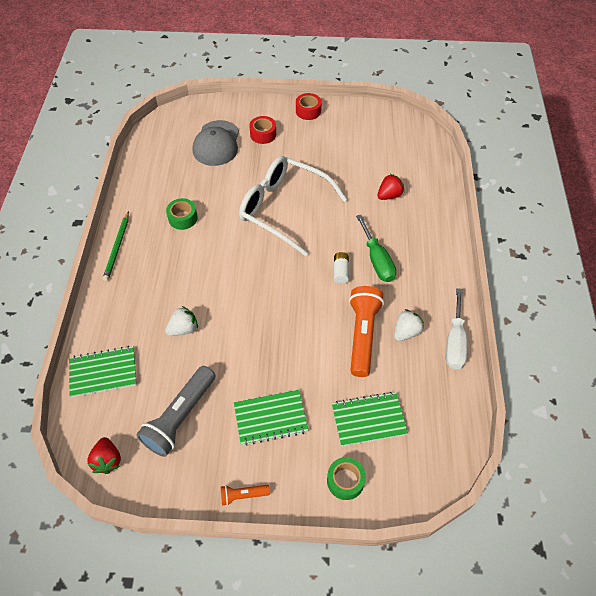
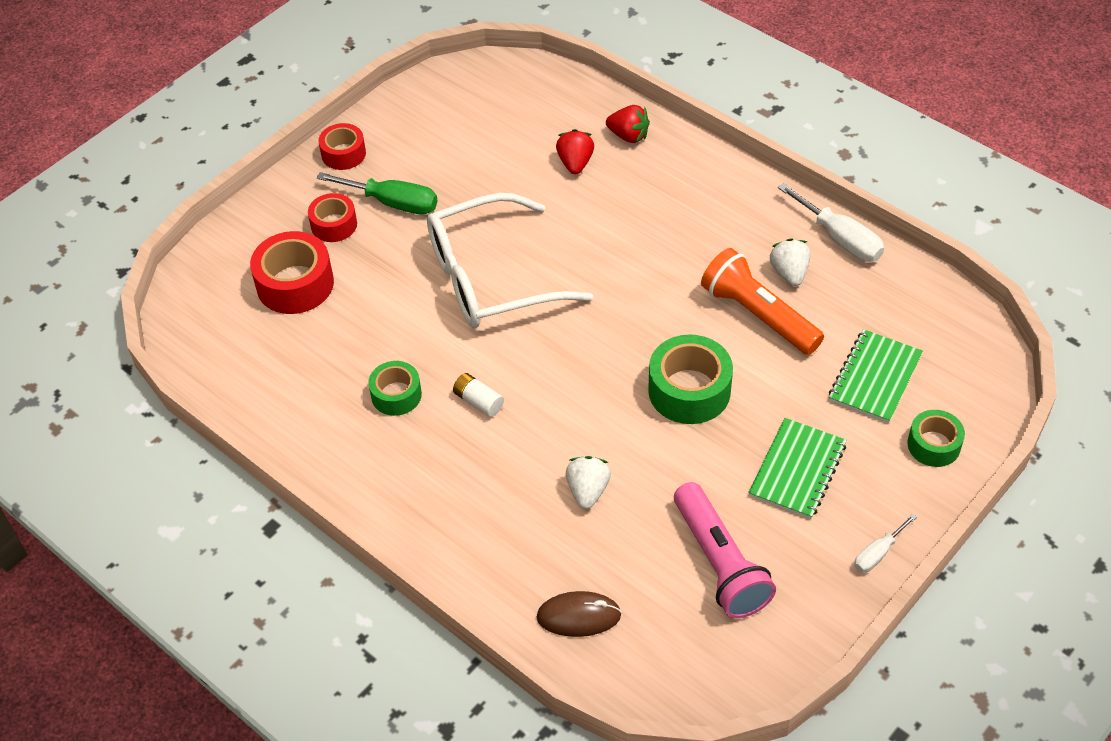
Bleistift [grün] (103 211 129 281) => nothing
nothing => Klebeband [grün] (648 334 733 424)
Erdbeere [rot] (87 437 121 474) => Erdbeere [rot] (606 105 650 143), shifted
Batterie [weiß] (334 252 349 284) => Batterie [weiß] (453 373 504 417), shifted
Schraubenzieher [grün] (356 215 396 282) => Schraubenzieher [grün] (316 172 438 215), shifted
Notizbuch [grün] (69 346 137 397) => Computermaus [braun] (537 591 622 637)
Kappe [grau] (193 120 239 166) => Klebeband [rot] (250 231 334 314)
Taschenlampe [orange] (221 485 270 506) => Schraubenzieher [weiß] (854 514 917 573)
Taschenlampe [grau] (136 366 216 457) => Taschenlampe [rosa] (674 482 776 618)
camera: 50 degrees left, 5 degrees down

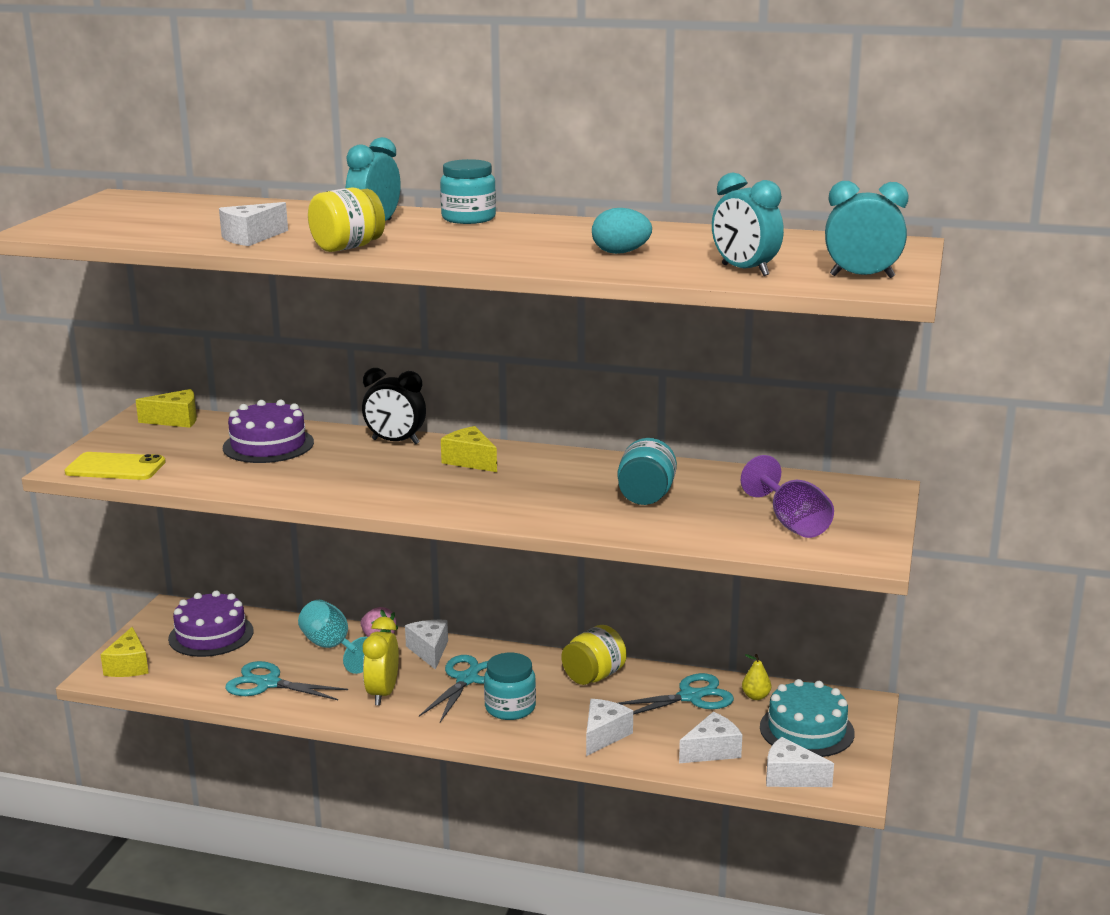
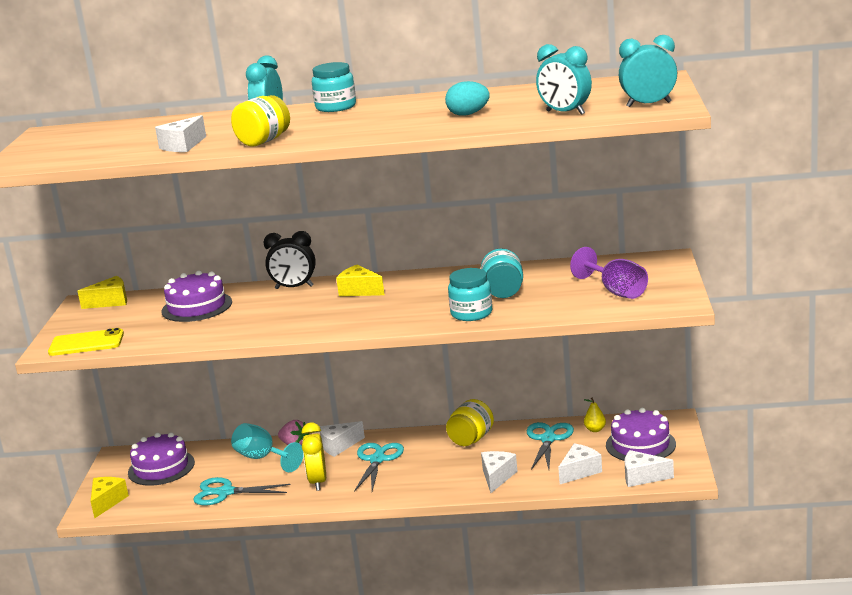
Einmachglas [türkis] (484 653 536 720) => Einmachglas [türkis] (448 268 492 321), shifted
Kuchen [türkis] (760 679 855 757) => Kuchen [lila] (606 408 676 461)
Käse [gelb] (100 627 149 677) => Käse [gelb] (90 477 129 519), 150 degrees counterclockwise
Käse [weiß] (405 620 448 670) => Käse [weiß] (320 421 365 457), 90 degrees counterclockwise
Schere [türkis] (618 673 734 715) => Schere [türkis] (527 422 574 470), 45 degrees counterclockwise
camera: 10 degrees left, 0 degrees up

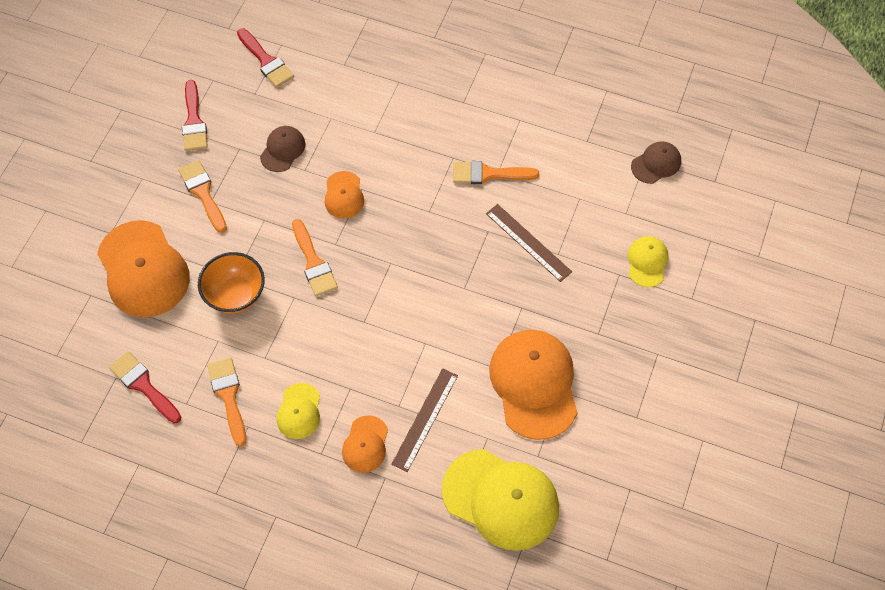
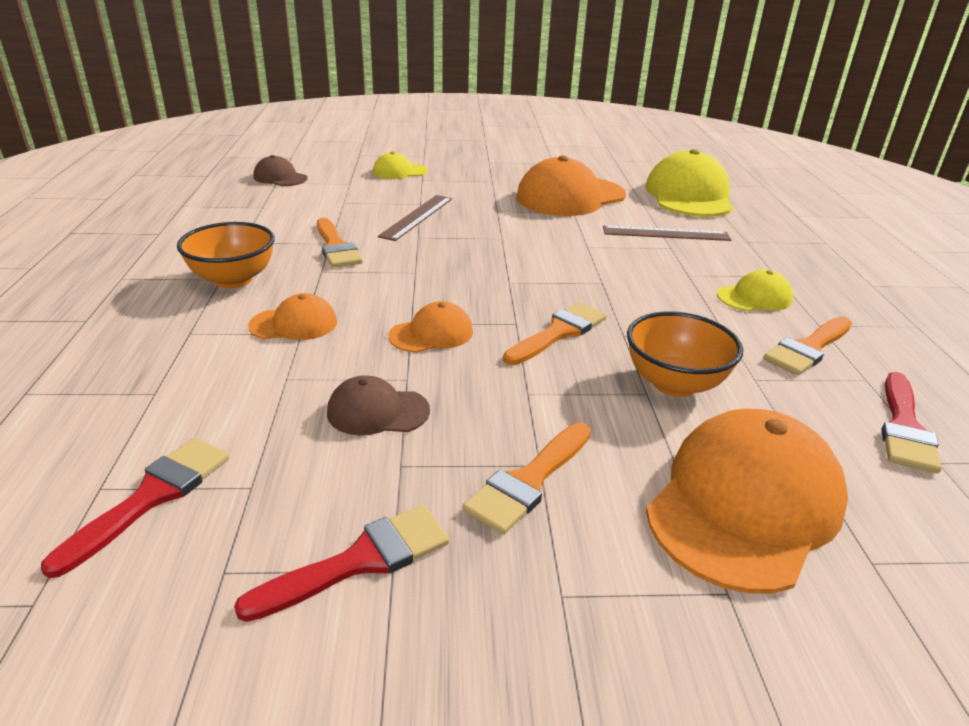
nothing => Schüssel [orange] (177 222 275 288)
Kappe [orange] (342 415 388 473) => Kappe [orange] (248 293 337 340), shifted
camera: 115 degrees left, 30 degrees down

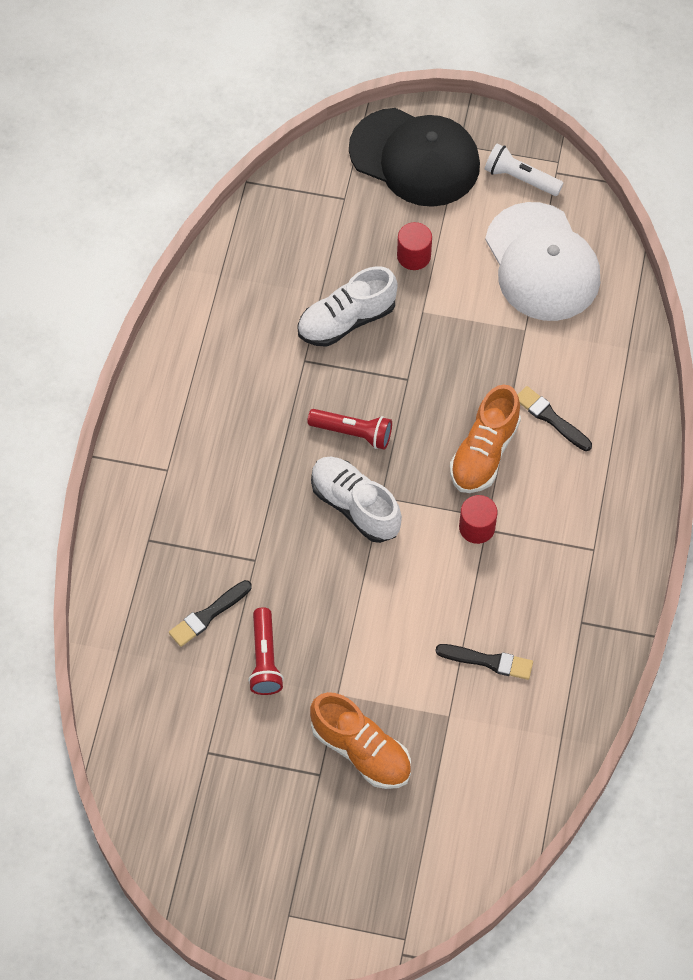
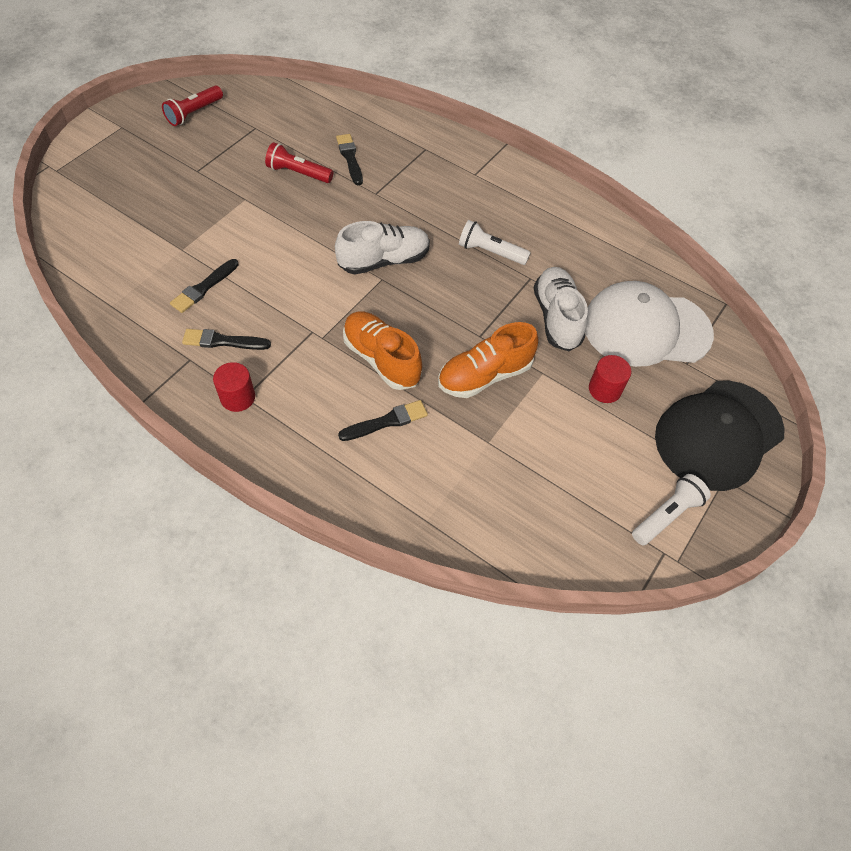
nothing => Pinsel [schwarz] (182 329 271 350)
nothing => Taschenlampe [weiß] (459 220 531 265)
Taschenlampe [rot] (307 409 392 450) => Taschenlampe [rot] (162 85 223 126), shifted
Schuh [orange] (310 692 411 789) => Schuh [orange] (438 322 538 398), shifted
Vollzylinder [rot] (459 495 497 544) => Vollzylinder [rot] (213 362 255 412), shifted
Kappe [weiß] (485 202 600 321) => Kappe [weiß] (585 281 714 367), shifted
camera: 110 degrees right, 5 degrees down

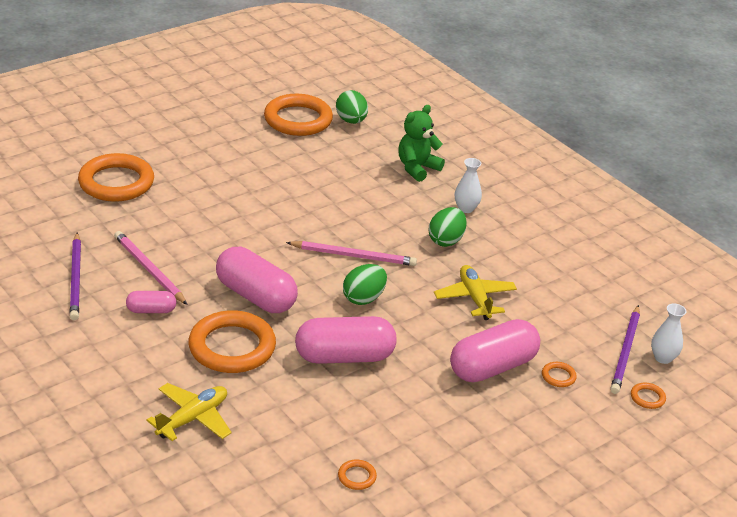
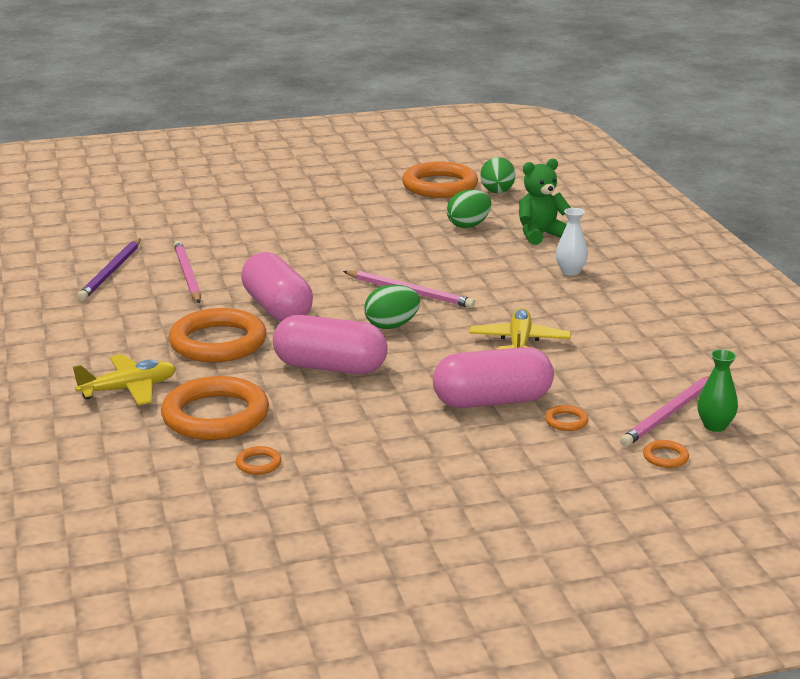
Kapsel [rosa] (126 291 176 313) => nothing
Ring [orange] (78 153 154 202) => Ring [orange] (161 376 269 440), shifted
Ei [grün] (429 207 467 247) => Ei [grün] (447 189 492 228), shifted
Bleistift [lila] (610 305 640 394) => Bleistift [rosa] (620 375 710 447)
Vase [weiß] (651 303 686 364) => Vase [grün] (697 349 738 432)
camera: 25 degrees right, 10 degrees down

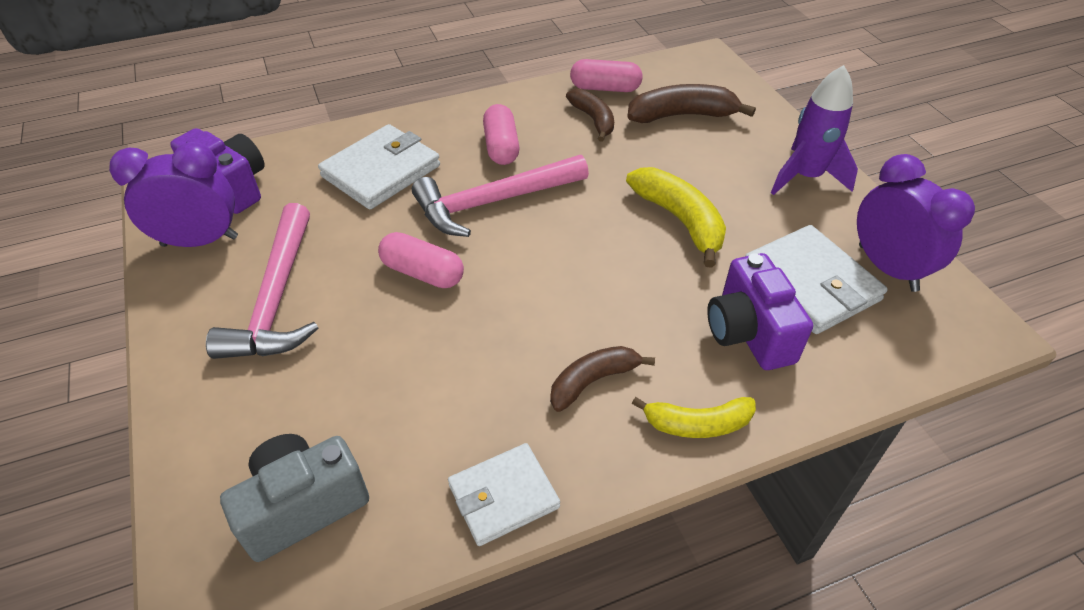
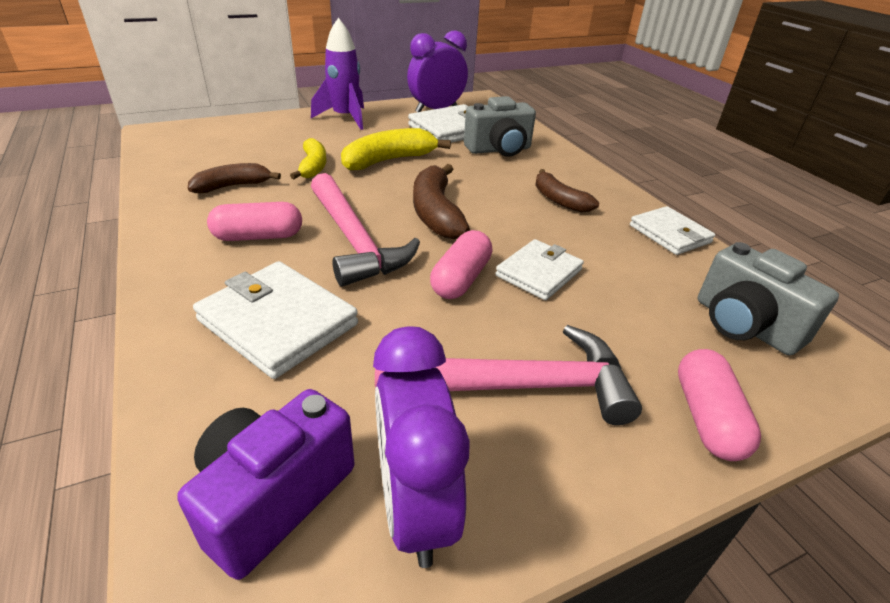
nothing => Geldbörse [weiß] (495 239 584 300)
Kapsel [rosa] (570 59 643 92) => Kapsel [rosa] (678 349 761 461), shifted
Banane [braun] (627 84 756 123) => Banane [braun] (413 164 470 239), shifted
Banane [gelb] (632 397 756 438) => Banane [gelb] (290 138 326 179), shifted
Kamera [lila] (707 253 813 370) => Kamera [grau] (464 96 536 156)
camera: 95 degrees left, 10 degrees down

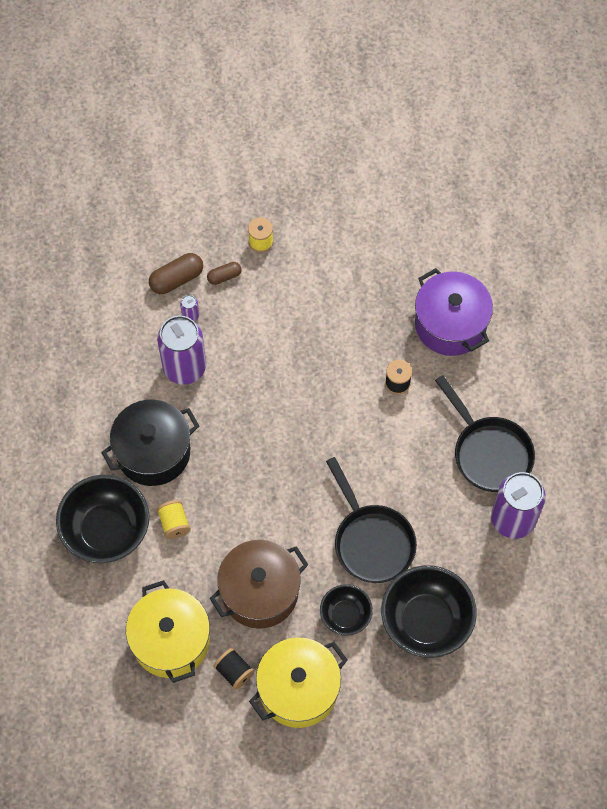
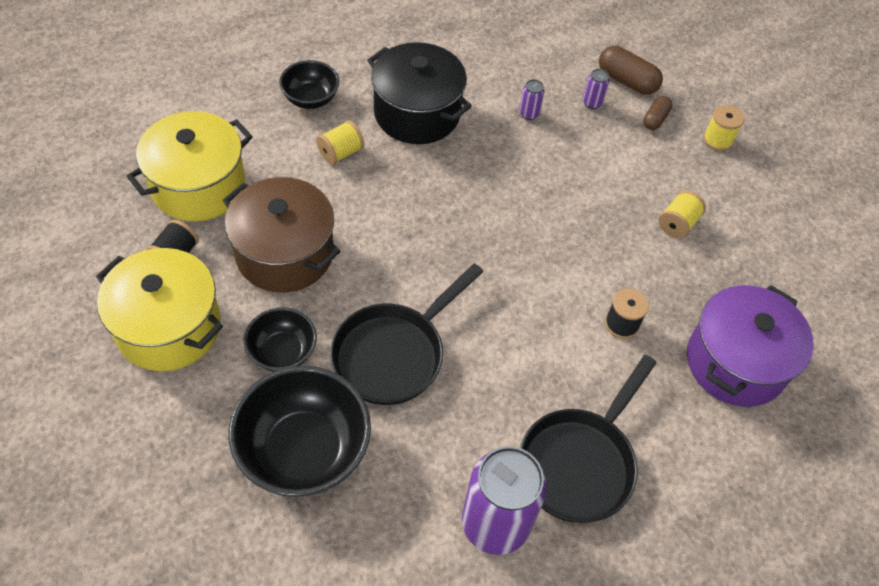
nothing => Garnrolle [gelb] (659 190 706 238)
Kapsel [braun] (207 262 241 285) => Kapsel [braun] (643 96 672 130), 75 degrees clockwise
Schüssel [schwarz] (56 475 149 563) => Schüssel [schwarz] (279 60 339 109), x0.56
Dose [lila] (157 316 206 385) => Dose [lila] (519 79 544 120), x0.40
camera: 65 degrees right, 10 degrees down

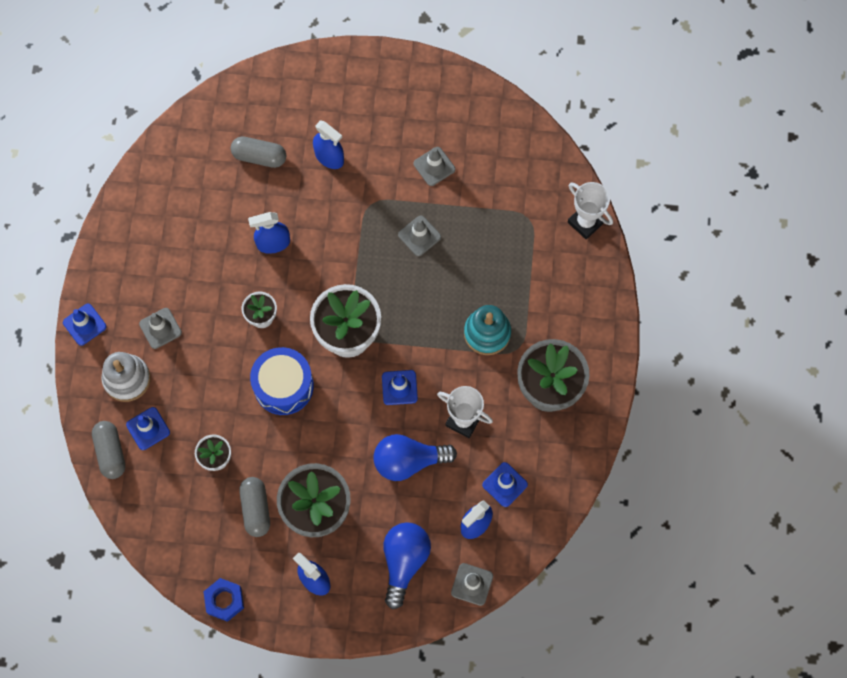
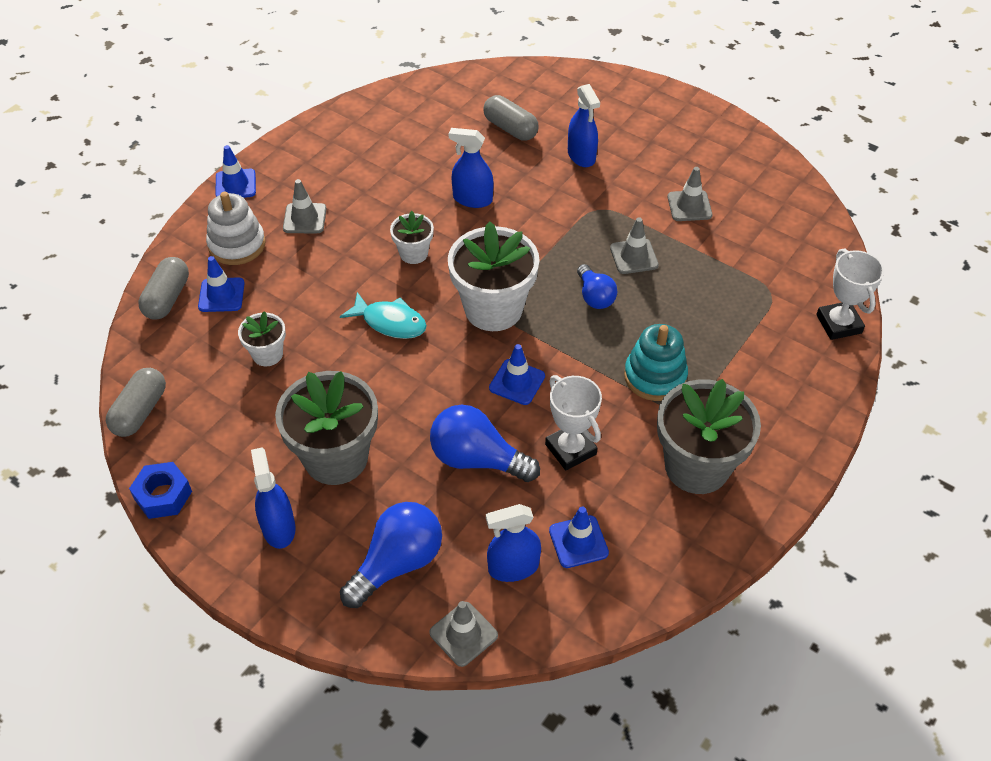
nothing => Glühbirne [blau] (577 264 617 309)
Kapsel [grau] (239 477 270 537) => Kapsel [grau] (106 368 166 437), shifted
Trommel [blau] (250 347 314 415) => Fisch [türkis] (340 292 427 339)
camera: 30 degrees right, 20 degrees down

